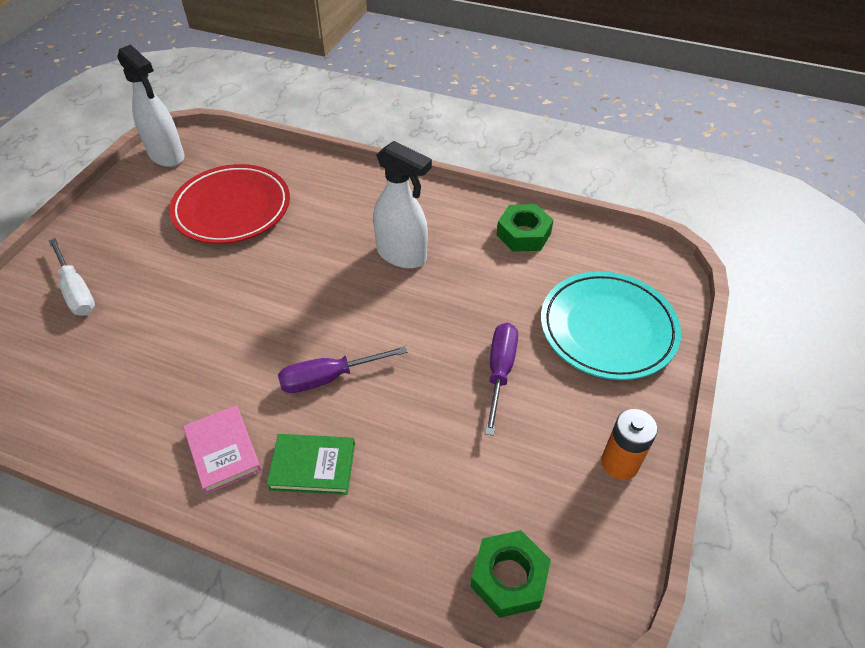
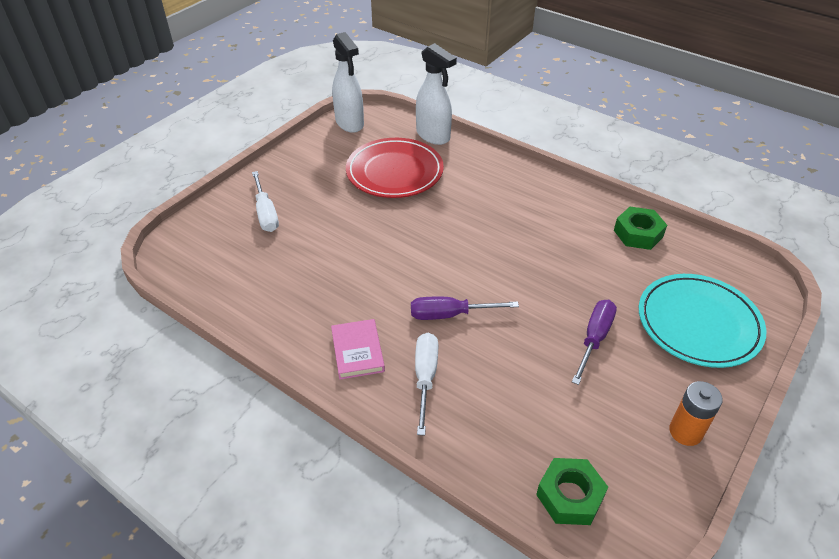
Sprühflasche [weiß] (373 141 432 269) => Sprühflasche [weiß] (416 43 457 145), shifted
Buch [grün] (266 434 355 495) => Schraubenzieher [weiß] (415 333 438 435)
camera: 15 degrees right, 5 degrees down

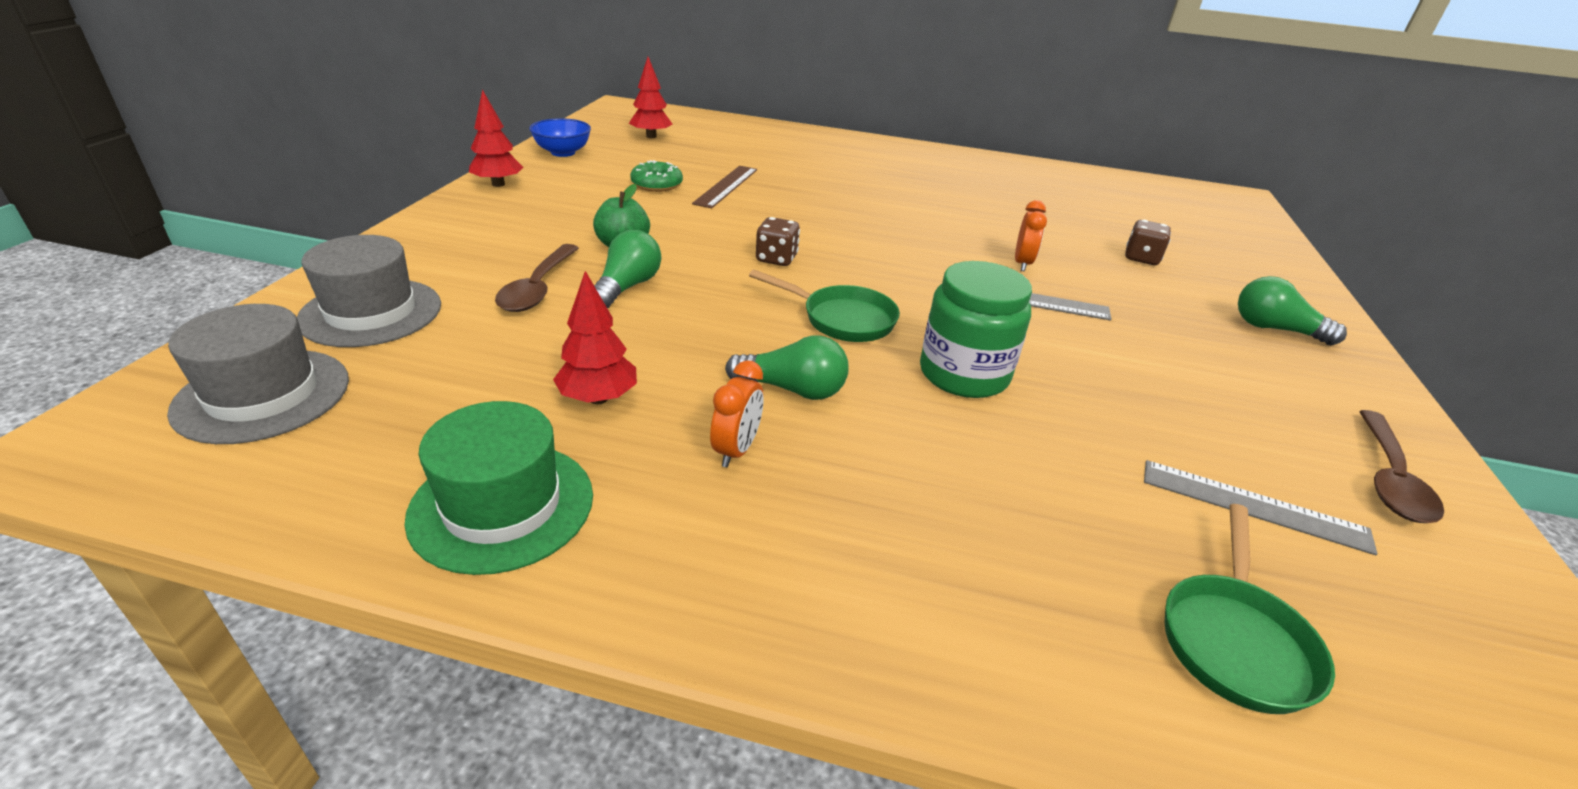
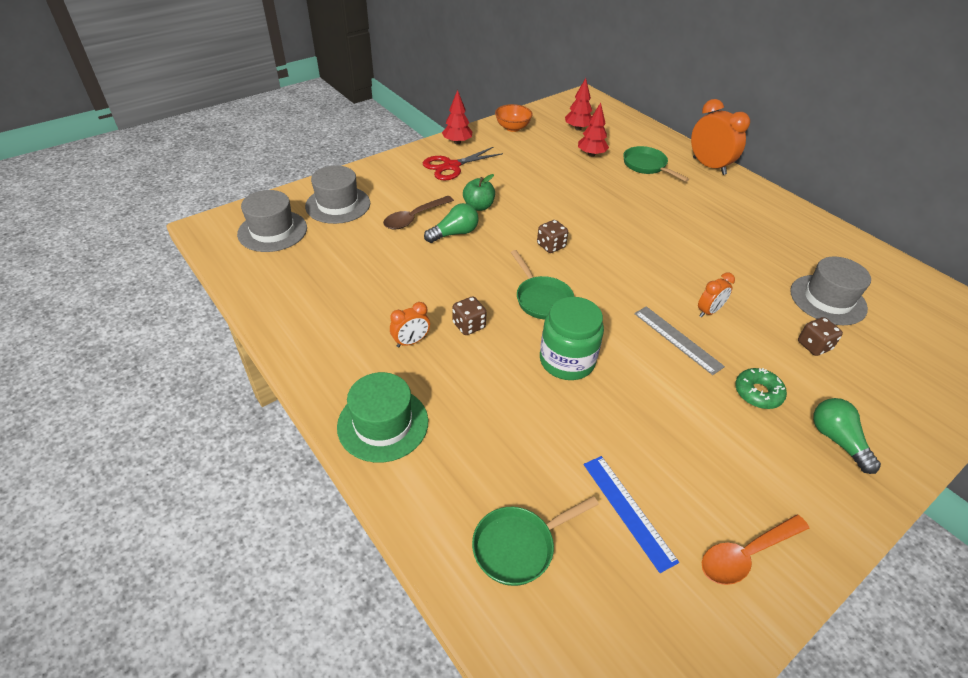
Lineal [braun] (692 166 757 208) => nothing
nothing => Schere [rot] (423 147 503 181)
nothing => Pfanne [grün] (623 146 689 182)
nothing => Wecker [orange] (691 99 750 175)
nothing => Hut [grau] (790 256 871 325)
Hut [grün] (404 401 593 575) => Hut [grün] (337 372 428 462), shifted
Baum [rot] (553 271 637 404) => Baum [rot] (578 103 609 157), shifted
Donut [grün] (630 160 683 192) => Donut [grün] (735 368 787 409), shifted
Glühbirne [grün] (725 335 849 400) => Spielwürfel [braun] (452 296 487 335)
Schüssel [blau] (529 118 591 157) => Schüssel [orange] (495 104 533 132)
Lineal [grau] (1144 460 1378 555) => Lineal [blau] (583 456 679 573)
Löffel [braun] (1359 410 1444 523) => Löffel [orange] (702 515 809 585)
camera: 40 degrees right, 10 degrees up

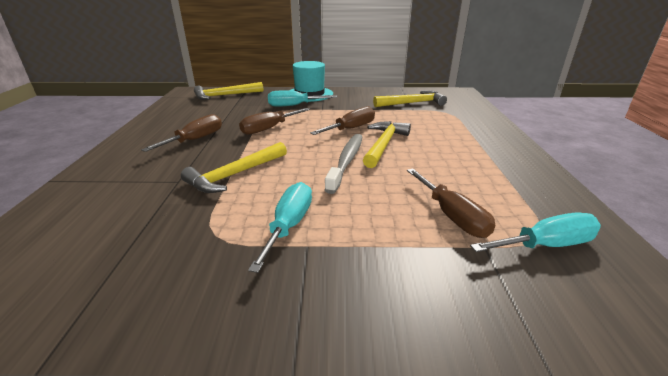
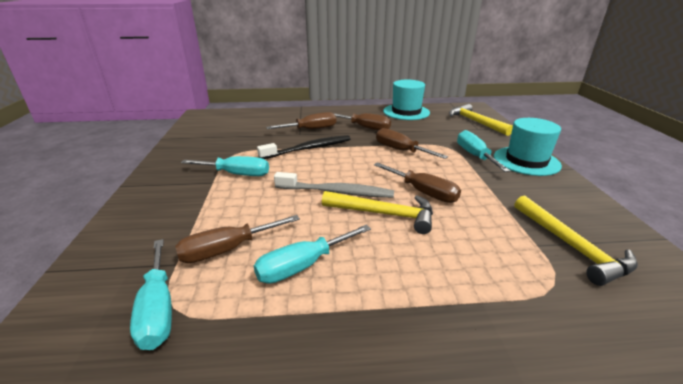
nothing => Schraubenzieher [türkis] (254 225 371 284)
nothing => Schraubenzieher [braun] (266 112 336 129)
nothing => Hut [türkis] (383 80 430 120)
Hammer [gelb] (181 142 287 193) => Zahnbürste [schwarz] (257 135 351 159)
camera: 85 degrees right, 0 degrees up

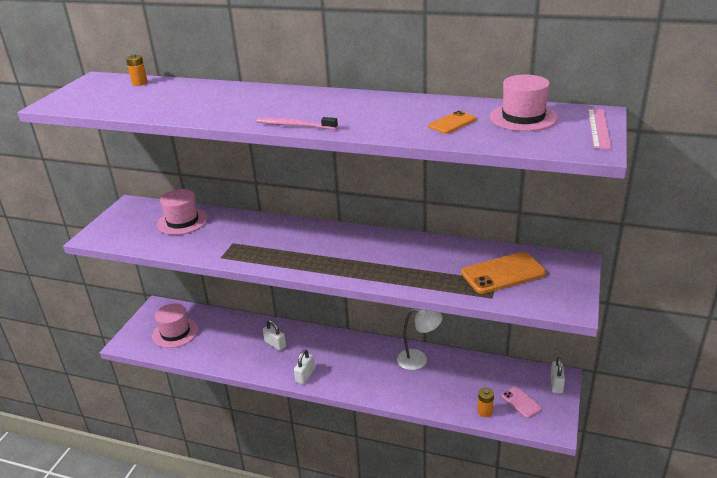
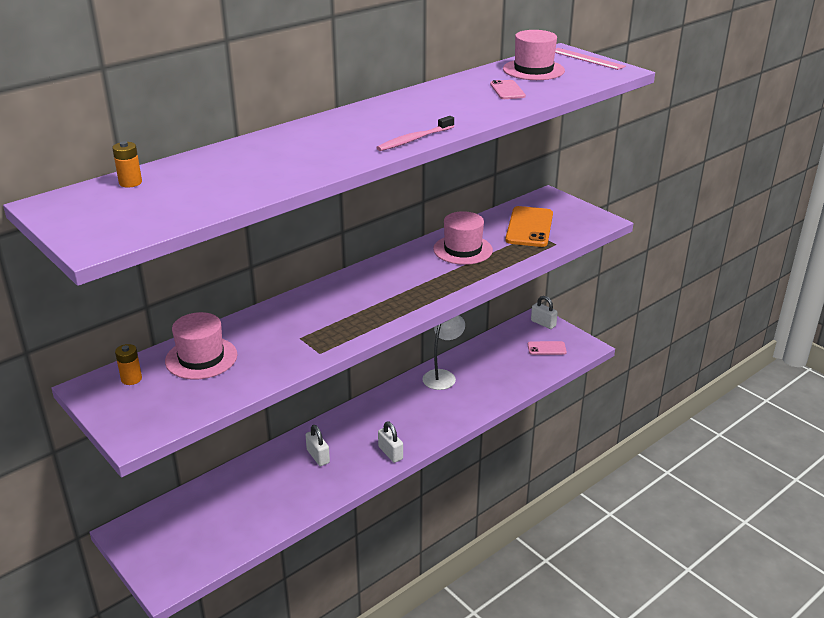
Hut [rosa] (152 304 198 348) => Hut [rosa] (433 211 493 265), shifted
Batterie [orange] (477 388 494 417) => Batterie [orange] (115 344 142 385), shifted
Handy [orange] (428 111 477 134) => Handy [rosa] (490 80 526 99)
Vorhängeschloss [weiß] (263 320 286 351) => Vorhängeschloss [weiß] (306 425 330 466), 75 degrees clockwise
camera: 60 degrees left, 0 degrees up

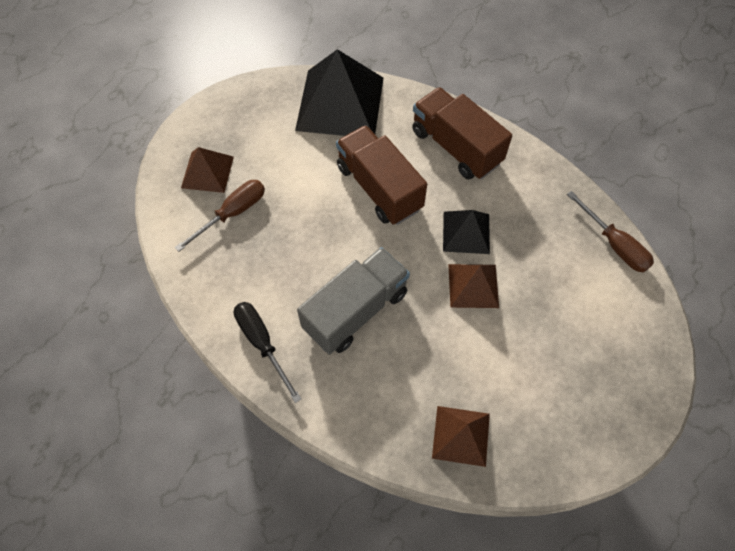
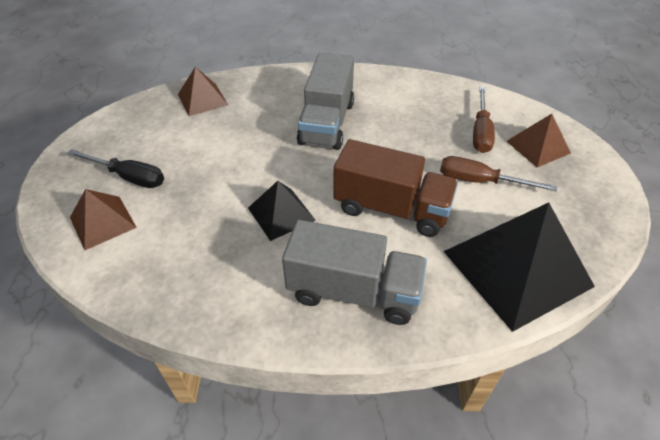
Schraubenzieher [schwarz] (234 302 301 403) => Schraubenzieher [schwarz] (67 149 164 188), shifted
Pyramide [braun] (448 264 499 308) => Pyramide [braun] (70 189 137 250), shifted
Schraubenzieher [braun] (567 191 654 273) => Schraubenzieher [braun] (440 156 557 191), shifted
Lastwagen [braun] (412 87 512 179) => Lastwagen [grau] (282 220 427 325)
camera: 145 degrees right, 15 degrees down

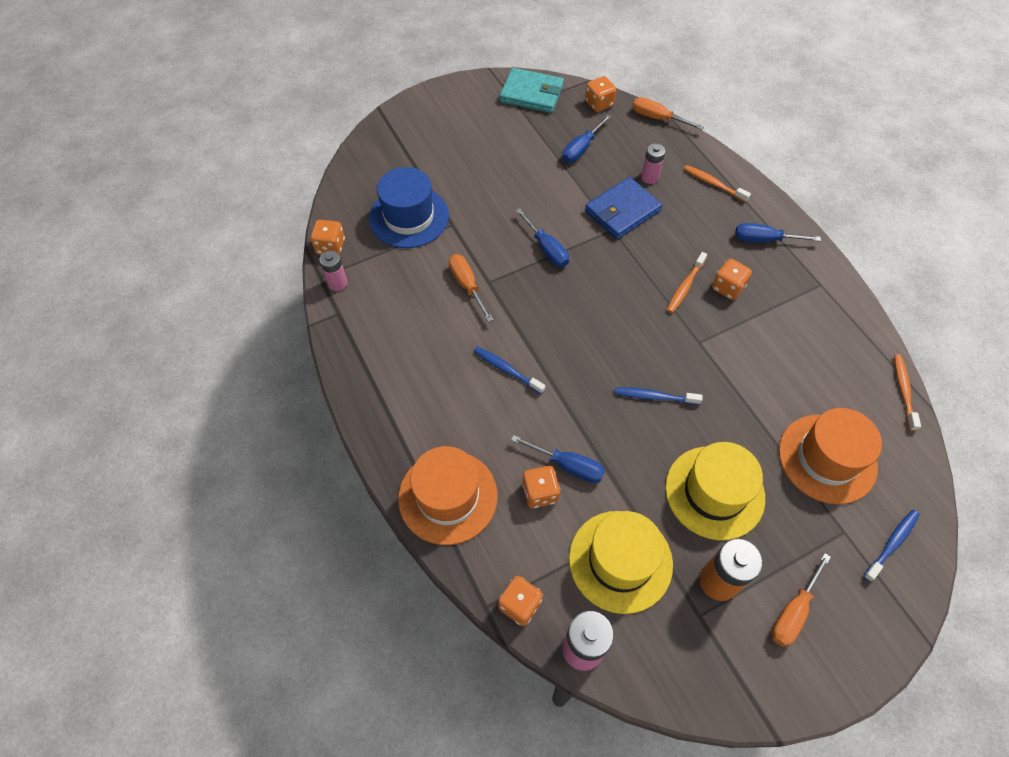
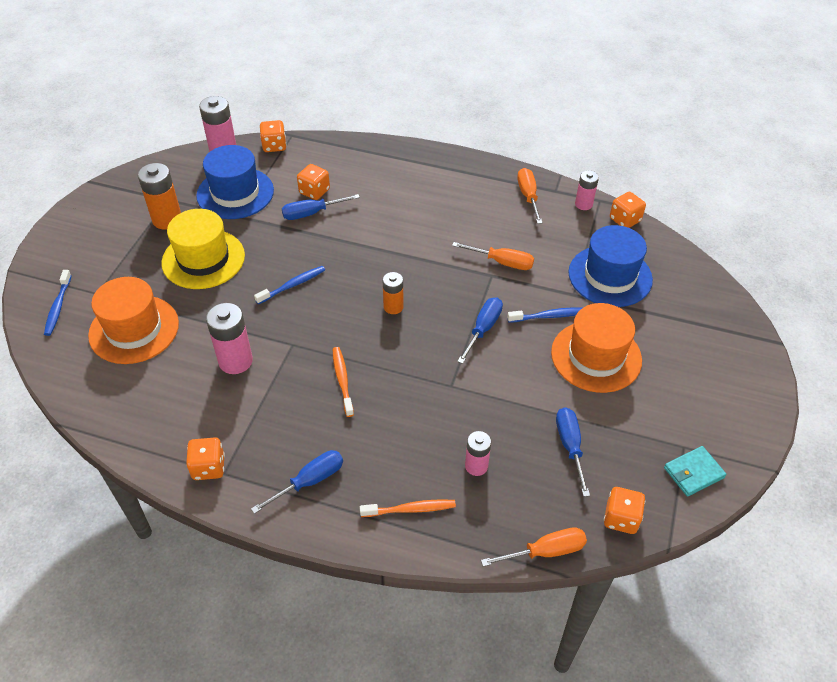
Geldbörse [blau] (585 177 662 239) => nothing
Zahnbürste [orange] (894 354 921 431) => nothing
nothing => Batterie [rosa] (206 303 253 374)
nothing => Batterie [orange] (383 272 404 314)
Hut [orange] (398 446 498 545) => Hut [orange] (551 303 642 393), shifted
Zahnbürste [blau] (474 346 546 394) => Zahnbürste [blau] (507 307 582 323), shifted
Spielwürfel [orange] (712 259 752 300) => Spielwürfel [orange] (186 437 225 480), shifted
Schraubenzieher [orange] (771 553 831 647) => Schraubenzieher [orange] (517 168 543 224), shifted
Hut [gelb] (569 511 673 614) => Hut [blau] (196 145 274 219)
Schraubenzieher [blau] (516 208 569 267) => Schraubenzieher [blau] (457 297 503 364), 105 degrees clockwise
Geldbörse [türkis] (499 68 564 113) => Geldbörse [türkis] (664 446 727 497), x0.62
camera: 135 degrees right, 10 degrees down

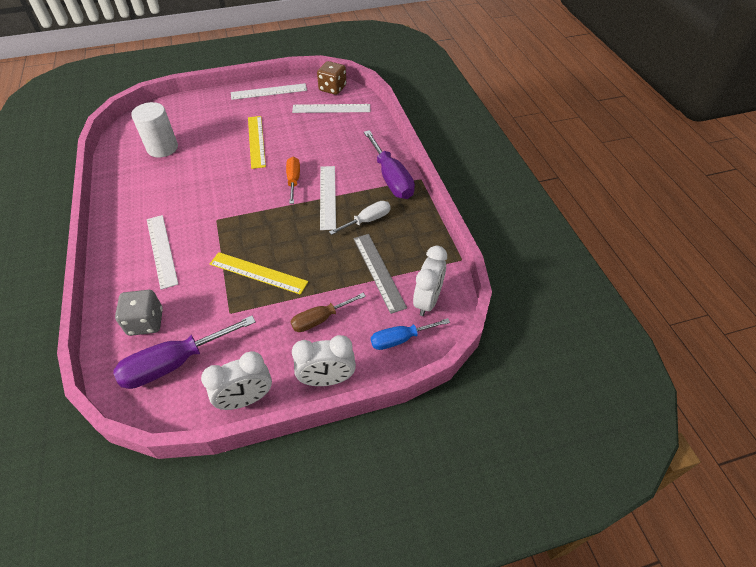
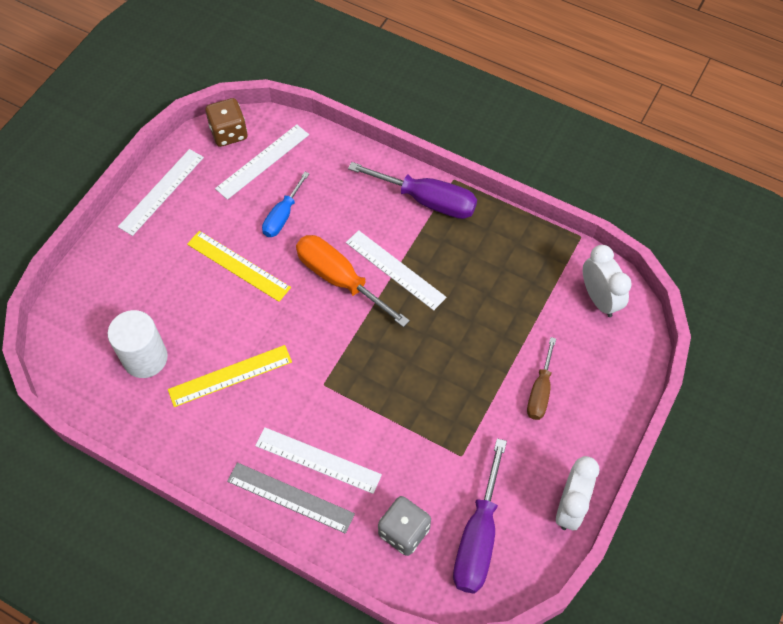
Wecker [weiß] (292 335 356 386) => nothing
Schraubenzieher [weiß] (329 201 391 235) => nothing
Lineal [gelb] (210 252 308 295) => Lineal [gelb] (168 345 292 407), shifted
Lineal [grau] (354 234 407 314) => Lineal [grau] (227 462 355 534), shifted
Schraubenzieher [blau] (371 318 450 350) => Schraubenzieher [blau] (262 172 309 237), shifted
Schraubenzieher [orange] (286 157 300 204) => Schraubenzieher [orange] (296 235 410 327), x1.64
camera: 45 degrees left, 10 degrees up

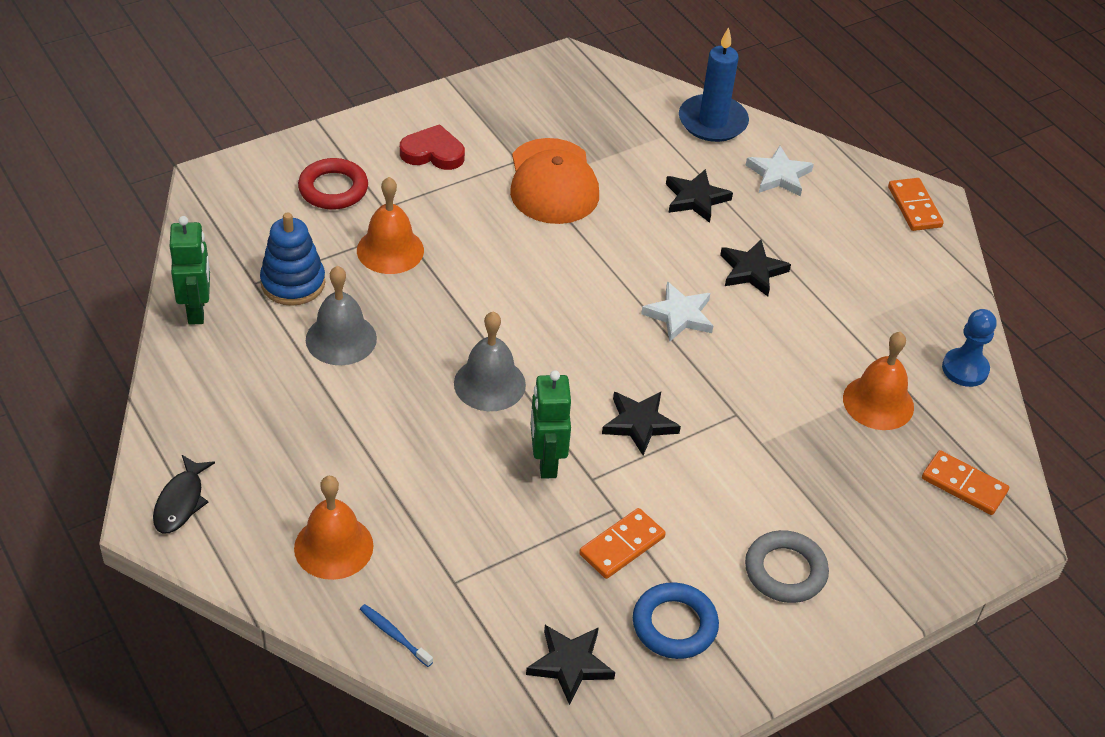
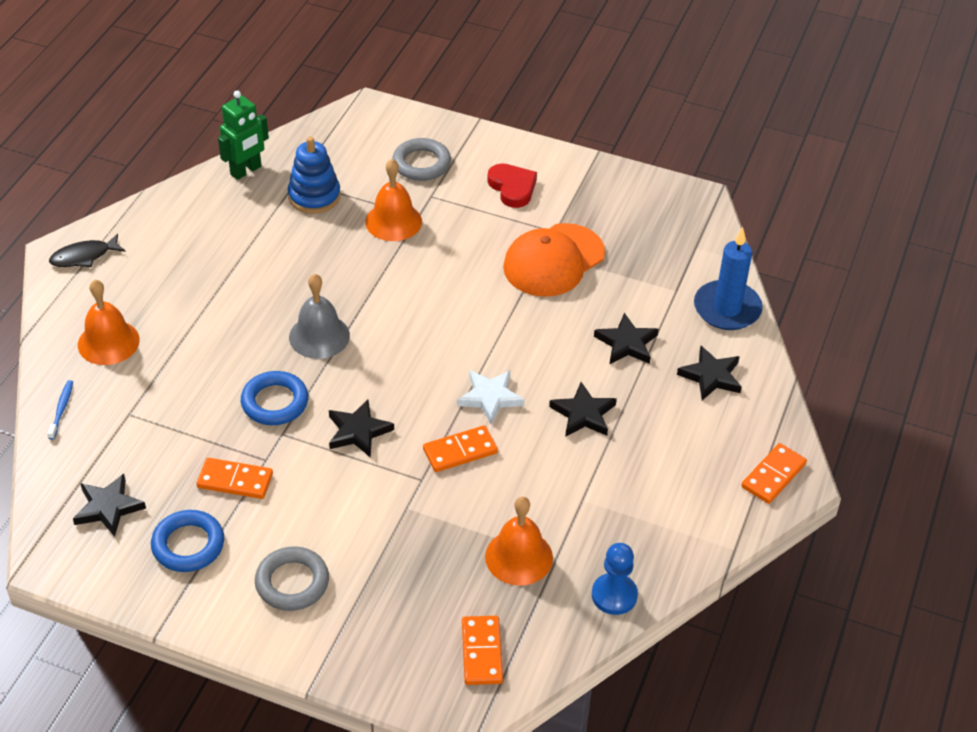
Glocke [grau] (306 266 377 365) => nothing
nothing => Dominostein [orange] (423 425 498 472)
Roboter [grün] (531 370 571 479) => Ring [blau] (241 371 308 425)
Ring [rot] (298 158 368 210) => Ring [grau] (392 138 451 181)
Stern [weiß] (746 145 814 196) => Stern [schwarz] (677 346 742 400)
camera: 55 degrees right, 0 degrees up

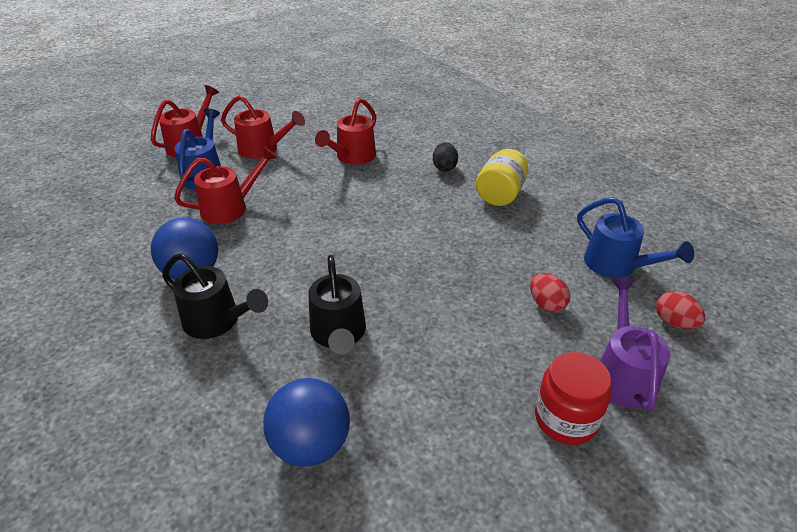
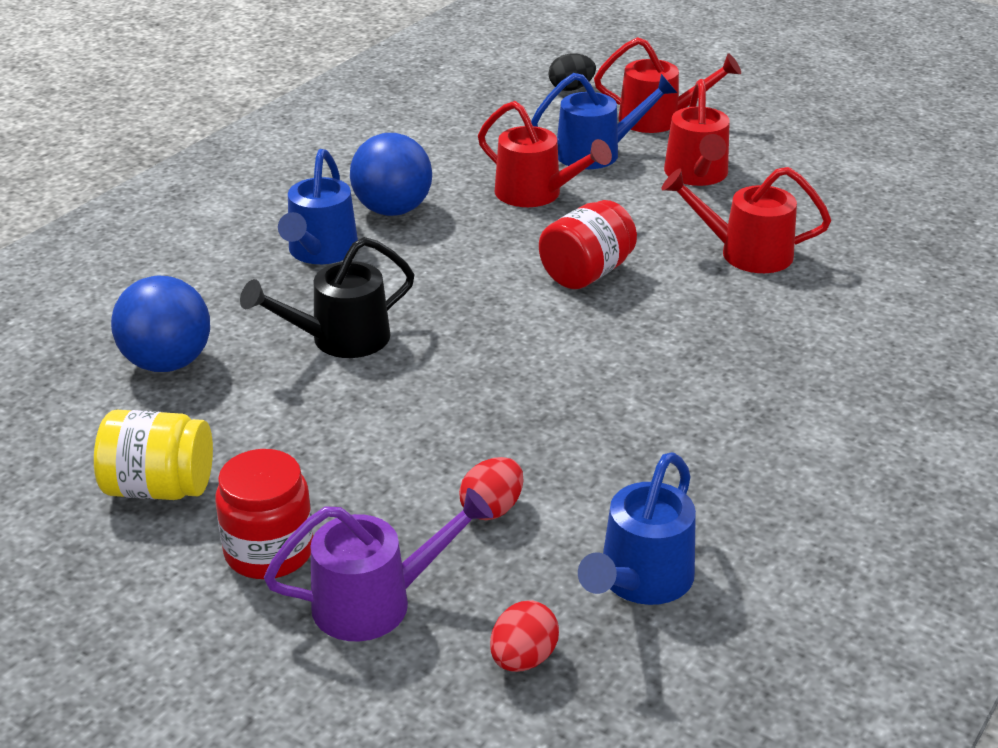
nothing => Einmachglas [rot] (539 200 637 289)
Ei [schwarz] (433 142 458 172) => Ei [schwarz] (549 53 596 91), shifted
Einmachglas [gelb] (476 149 528 206) => Einmachglas [gelb] (94 410 213 500), shifted
Gießkanne [schwarz] (162 253 268 339) => Gießkanne [blau] (278 149 358 264)
camera: 70 degrees right, 5 degrees down

